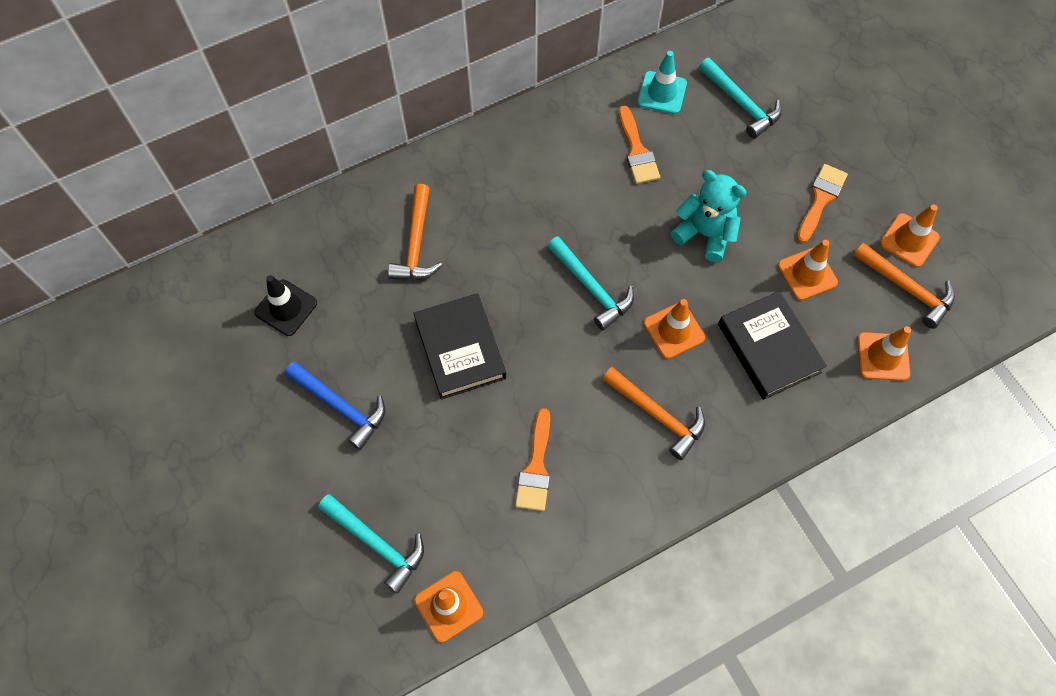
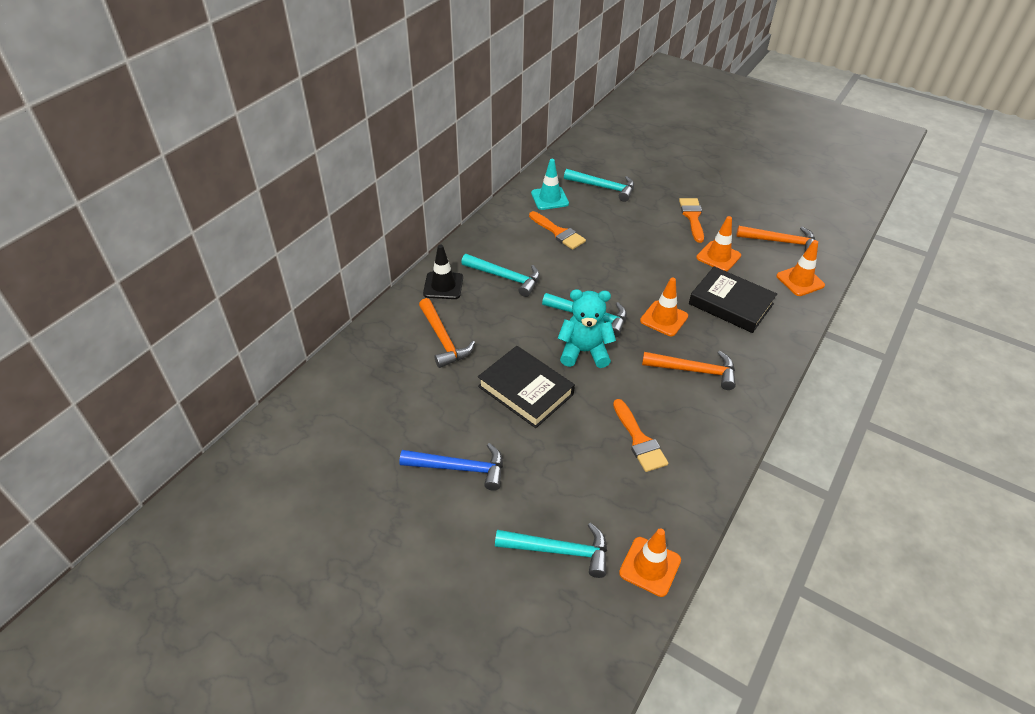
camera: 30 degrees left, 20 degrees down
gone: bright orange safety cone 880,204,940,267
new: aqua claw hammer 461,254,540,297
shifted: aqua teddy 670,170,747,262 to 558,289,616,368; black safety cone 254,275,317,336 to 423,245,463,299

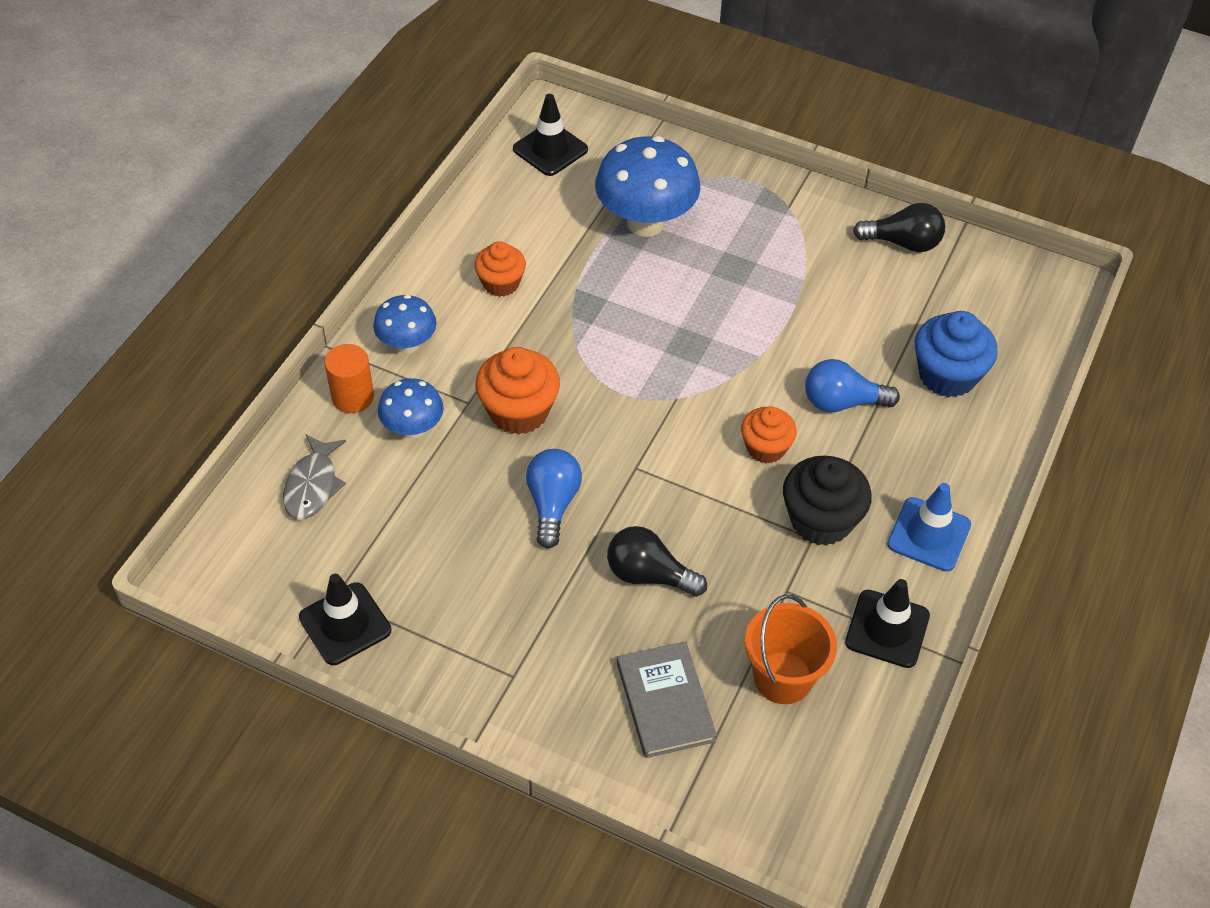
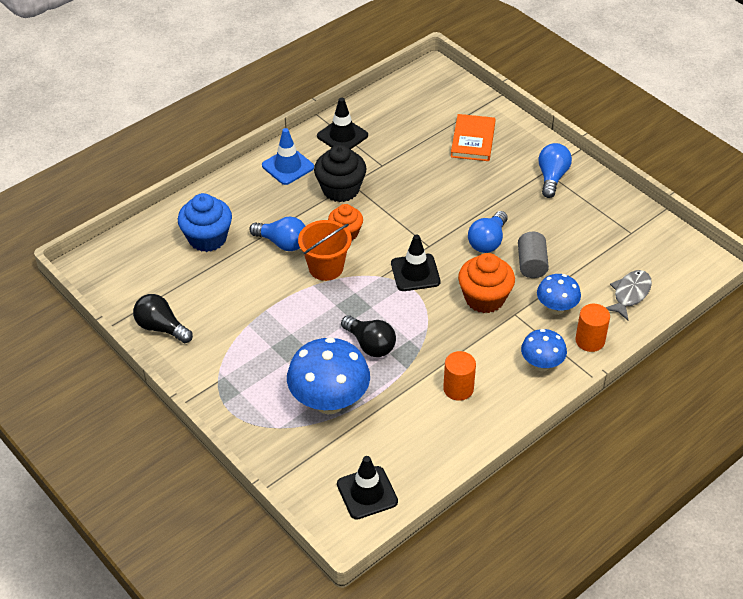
camera: 155 degrees left, 5 degrees down
new: blue bulb 538,143,572,198; gray cylinder 518,232,549,278
shifted: black bulb 607,526,707,597 to 341,315,396,357; black safety cone 299,574,391,665 to 391,234,441,291; bright orange bucket 744,594,837,704 to 298,220,352,281
swapped: bright orange cupcake 474,241,526,297 to bright orange cylinder 443,351,476,401
repainted: gray hardcover 617,641,717,758 to bright orange hardcover 451,114,496,161

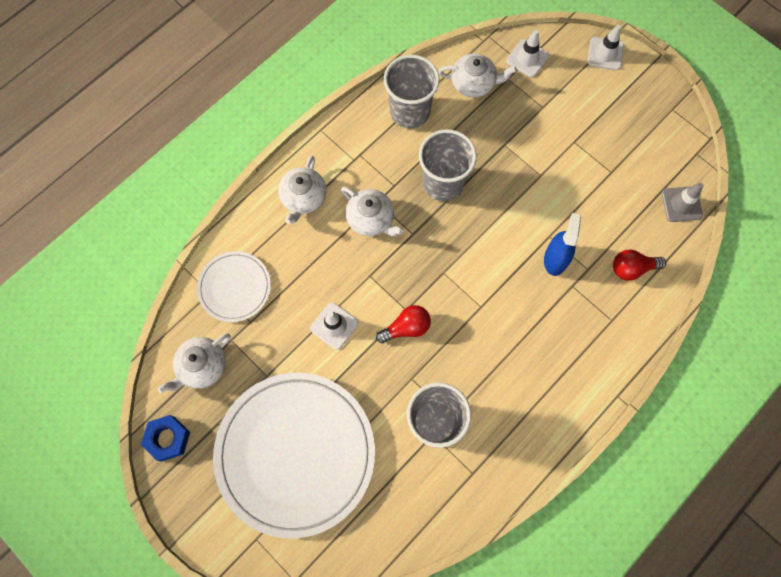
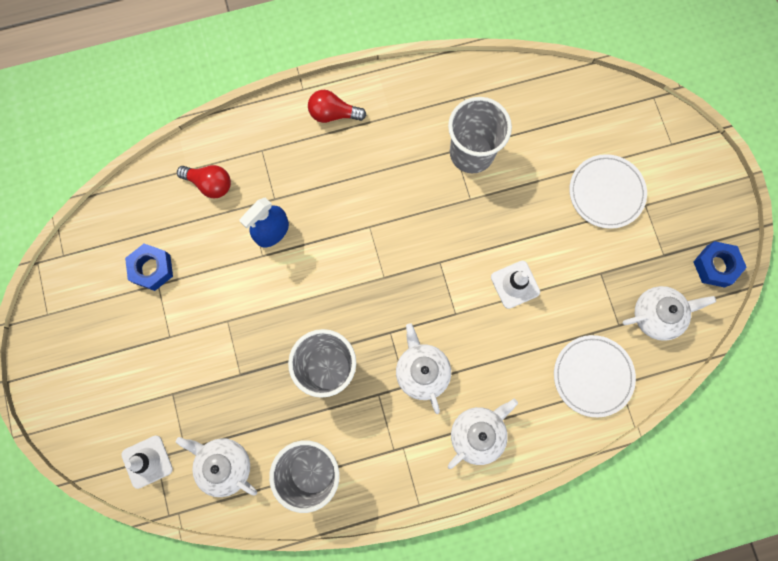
camera: 150 degrees left, 5 degrees up
gone: white safety cone 587,25,624,70; gray safety cone 662,183,704,222
new: blue hexagon nut 125,244,173,291
shifted: red bulb 376,305,431,343 to 308,90,366,123
scaled: white dinner plate 213,373,375,538 = 569,154,647,229 x0.49

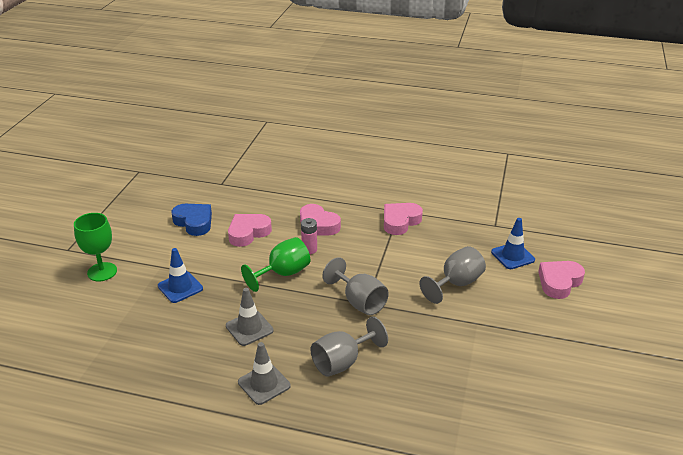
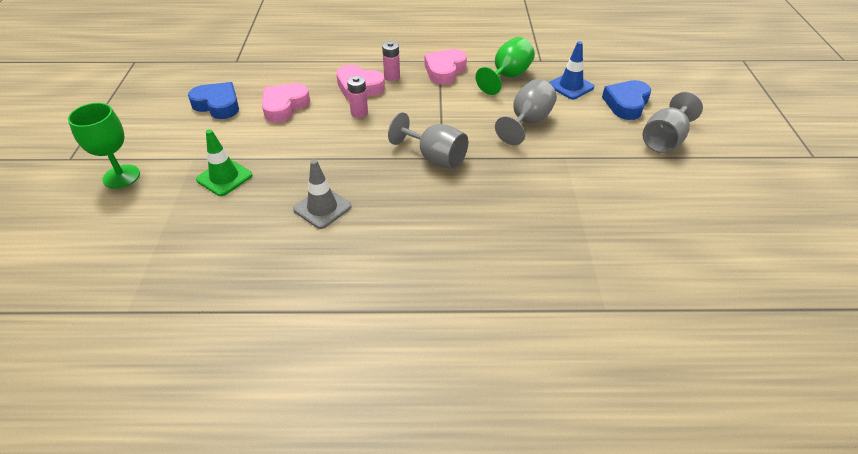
camera: 15 degrees left, 10 degrees up
gone: gray safety cone 238,342,291,405
new: pink battery 382,41,400,81
shifted: green chalice 241,237,310,292 to 475,37,535,95; gray chalice 311,317,388,377 to 643,92,703,153
repainted: blue safety cone 158,248,203,303 to green safety cone 196,129,252,196; pink heart shape 538,261,585,299 to blue heart shape 602,80,651,120

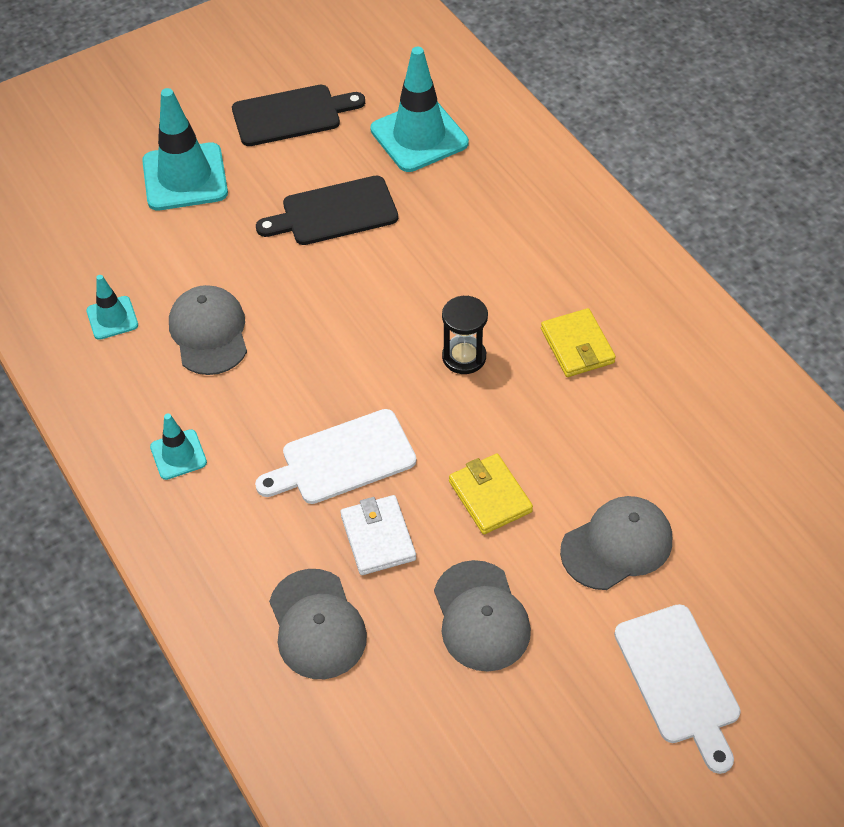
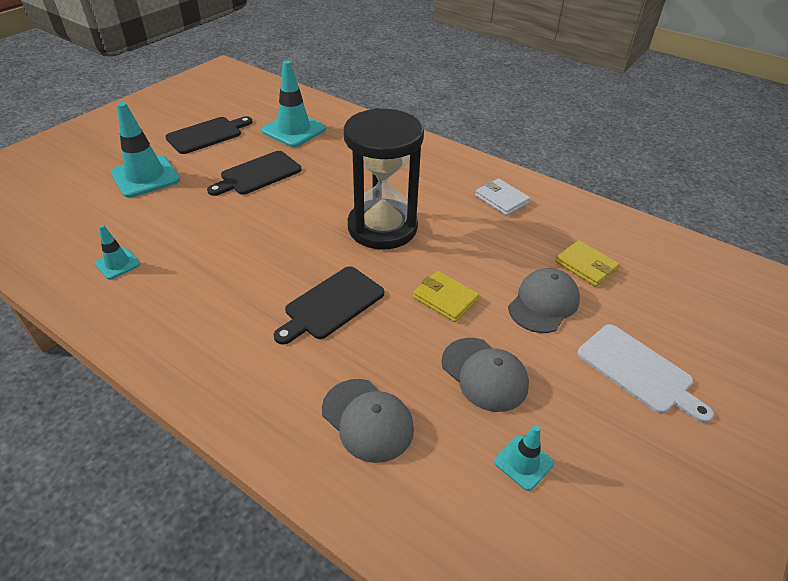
camera: 25 degrees left, 10 degrees down
gone: gray cap 169,285,247,375
shifted: yellow billfold 541,308,616,377 to 555,240,620,287; aqua safety cone 150,413,207,480 to 494,425,554,491; white billfold 340,495,416,575 to 475,178,530,216
repainted: white chopping board 255,409,416,504 to black chopping board 274,266,384,345
scaled: black hourglass 442,296,488,374 = 344,108,424,250 x2.30

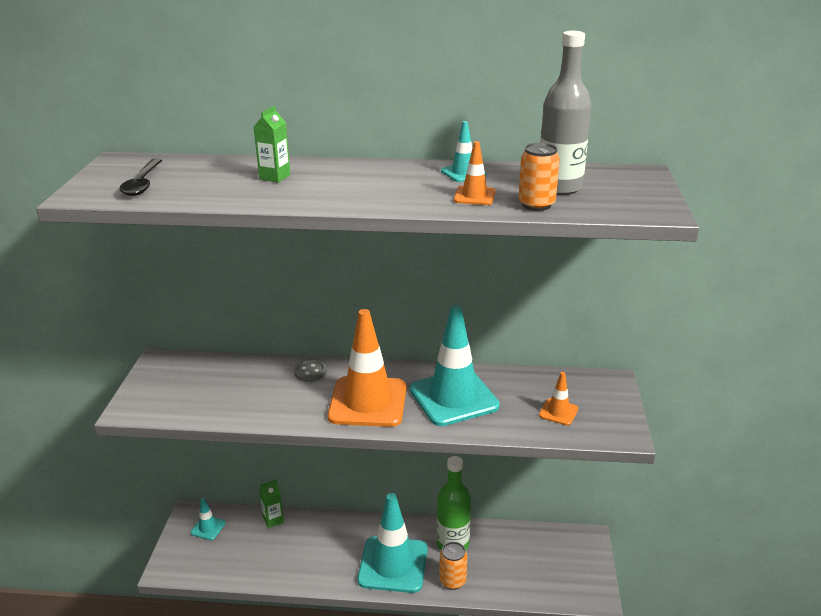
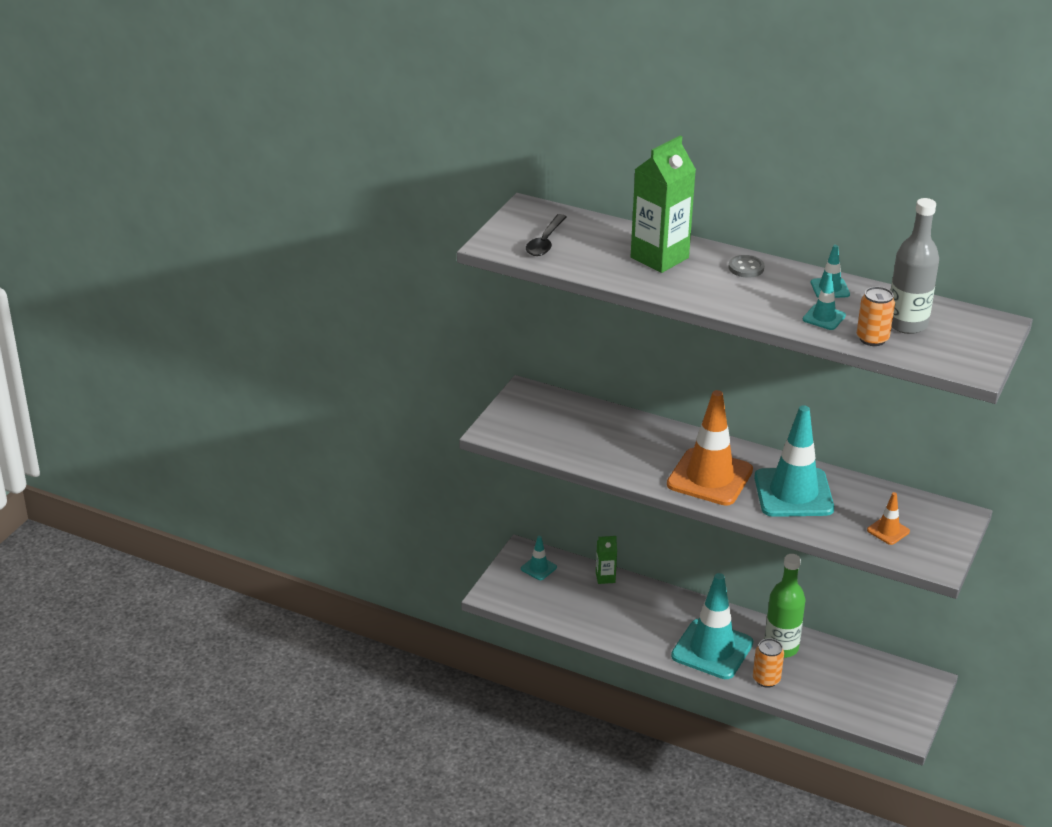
camera: 20 degrees right, 5 degrees up
shifted: gray shirt button 294,359,327,382 to 728,255,765,278
repainted: bright orange safety cone 454,141,496,205 to aqua safety cone 803,273,846,330
scaled: green juice carton 254,106,291,183 = 631,136,696,273 x2.03

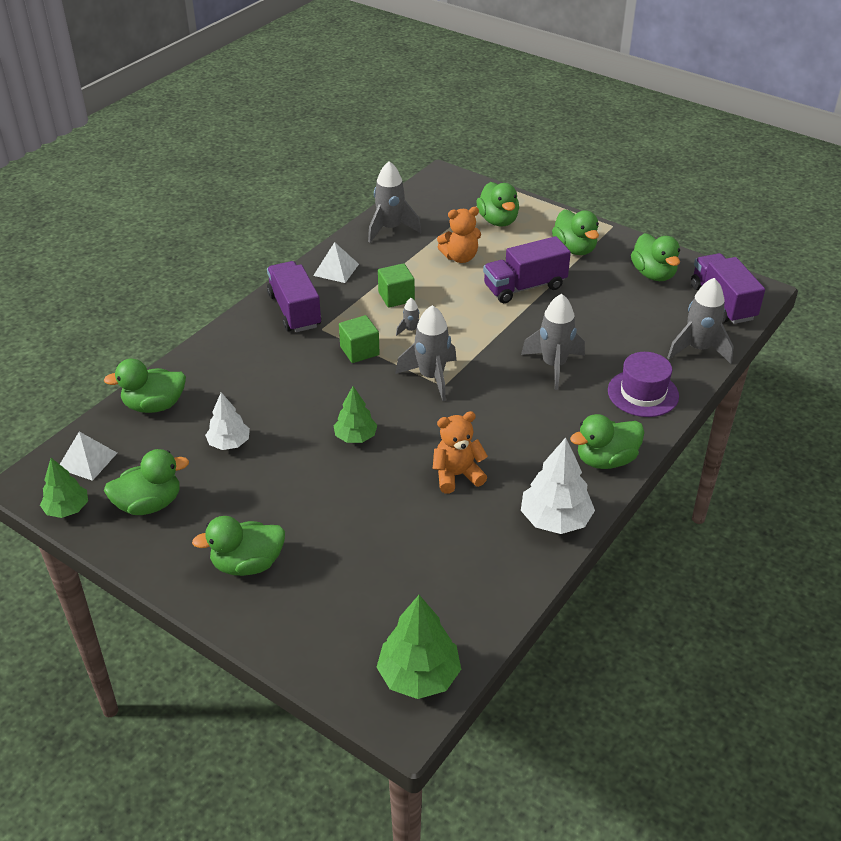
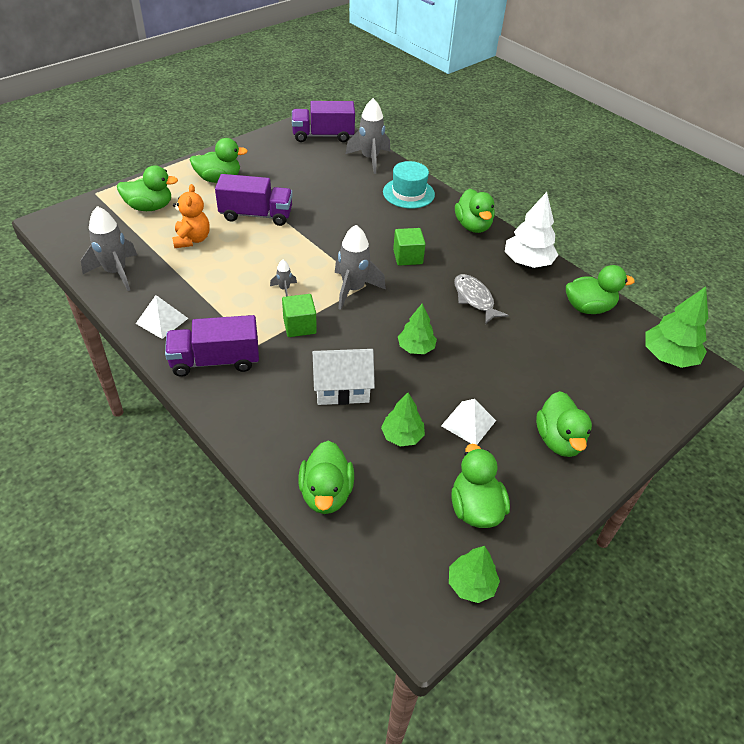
camera: 80 degrees left, 5 degrees up
gone: gray spaceship 521,294,585,390
new: white toy house 312,349,375,405
shifted: green duck 631,233,680,281 to 566,265,635,314; green cube 378,263,415,308 to 393,228,426,266; white pyramid shape 60,431,117,481 to 441,399,496,445
swapped: bright orange teddy 433,411,488,493 to gray toy fish 454,274,509,324
repainted: purple hat 608,352,679,417 to aqua hat 383,161,435,209; white tree 205,392,250,450 to green tree 381,393,425,446
rotated: purple toy truck 483,236,571,303 = 215,174,293,226 75 degrees counterclockwise

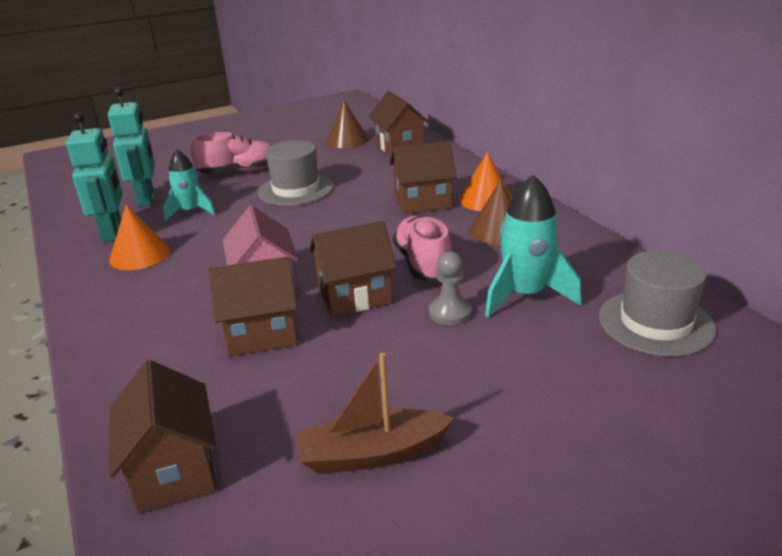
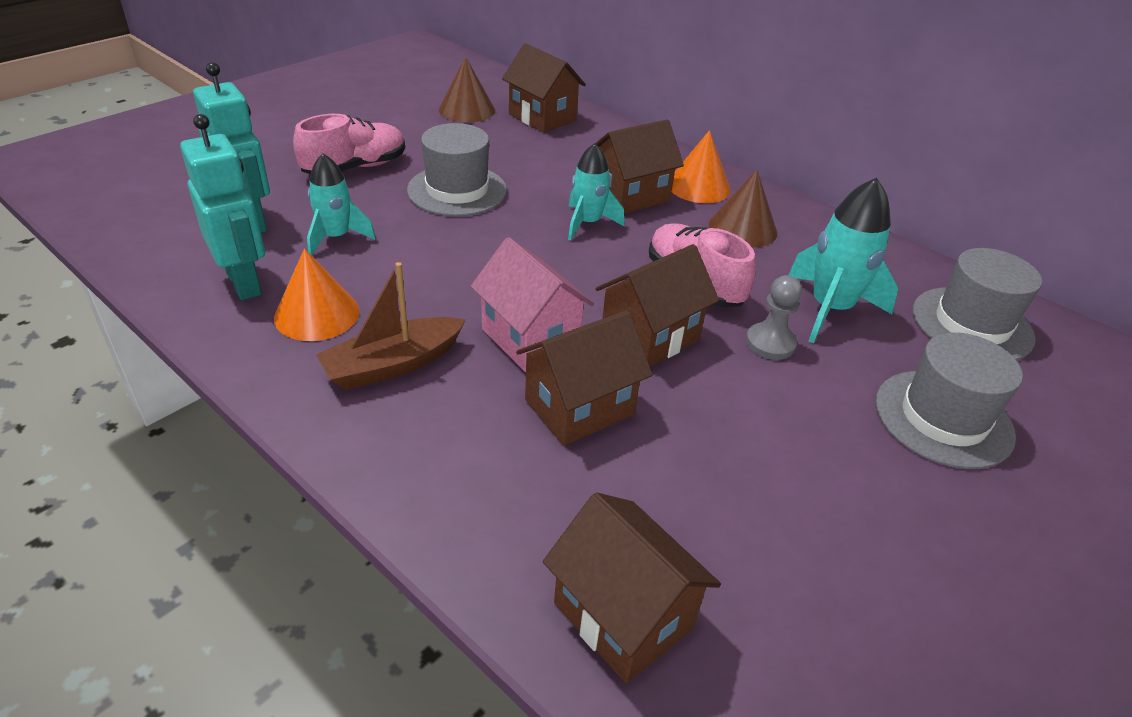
camera: 25 degrees left, 10 degrees up
new: aqua spaceship 568,143,624,241; gray hat 875,332,1023,469
shifted: russet boat 297,353,454,474 to 316,262,466,390

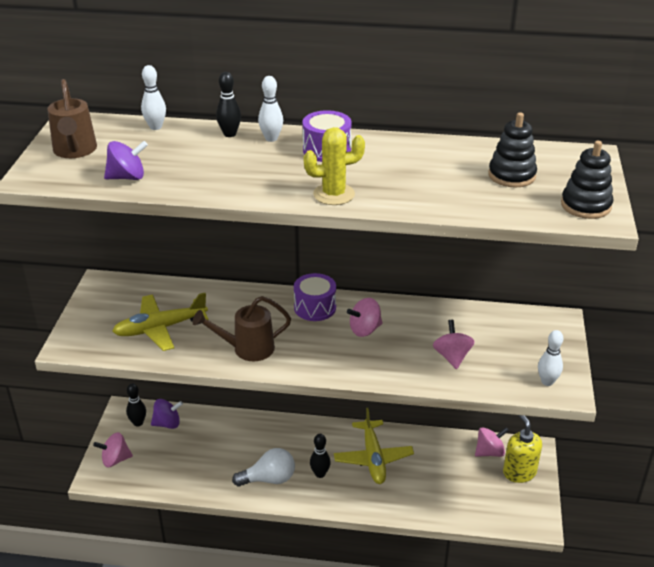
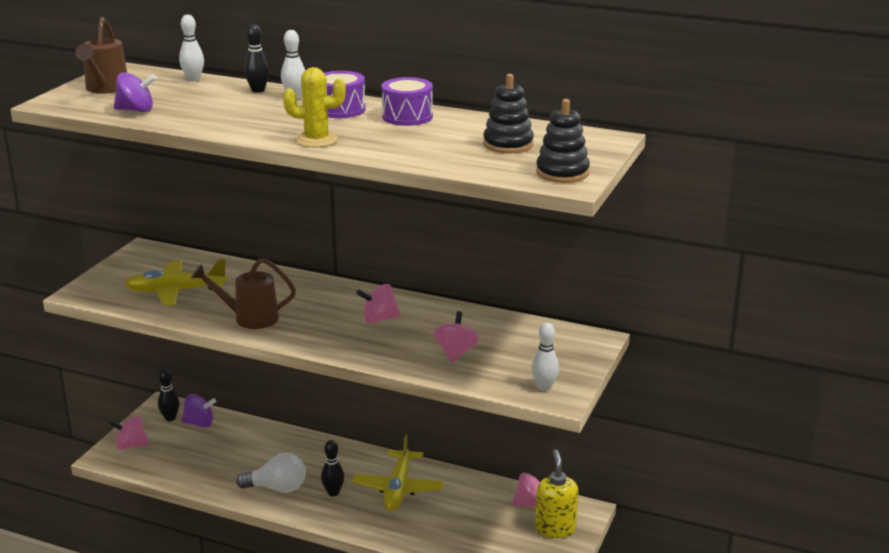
camera: 15 degrees right, 10 degrees down
shifted: purple snare drum 294,273,336,321 to 382,77,433,126

